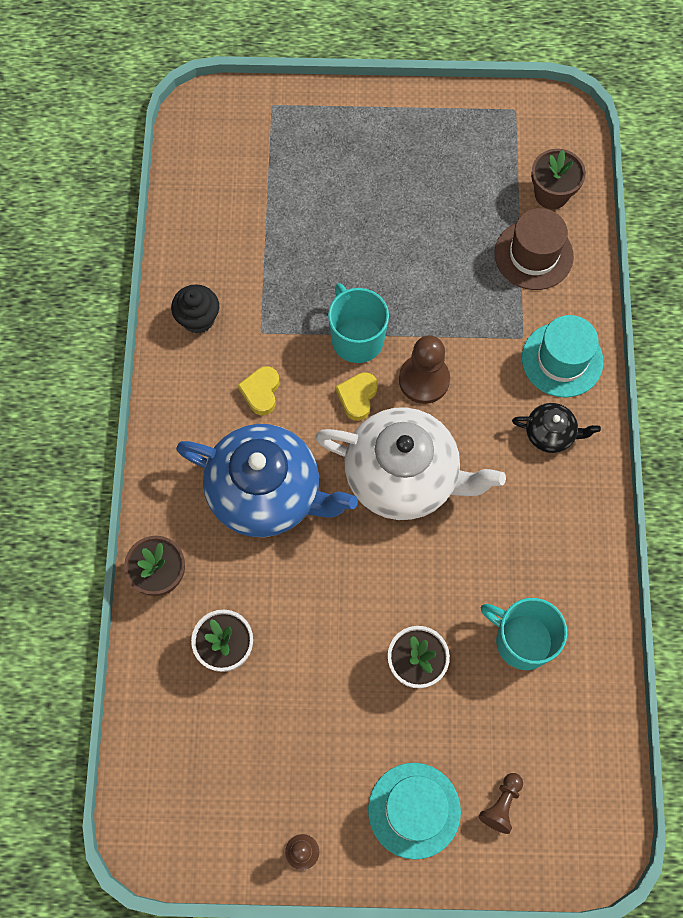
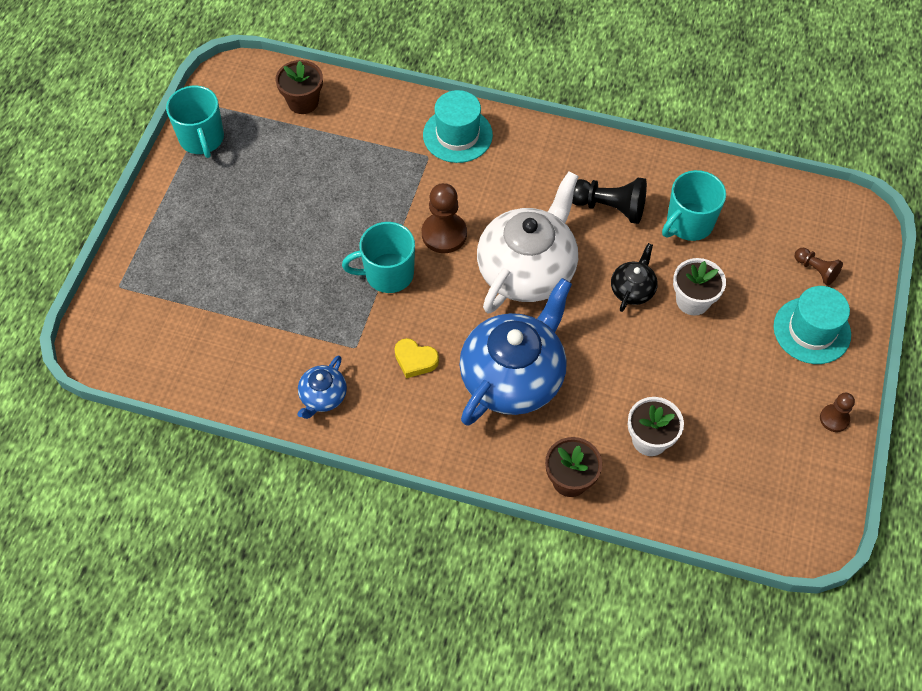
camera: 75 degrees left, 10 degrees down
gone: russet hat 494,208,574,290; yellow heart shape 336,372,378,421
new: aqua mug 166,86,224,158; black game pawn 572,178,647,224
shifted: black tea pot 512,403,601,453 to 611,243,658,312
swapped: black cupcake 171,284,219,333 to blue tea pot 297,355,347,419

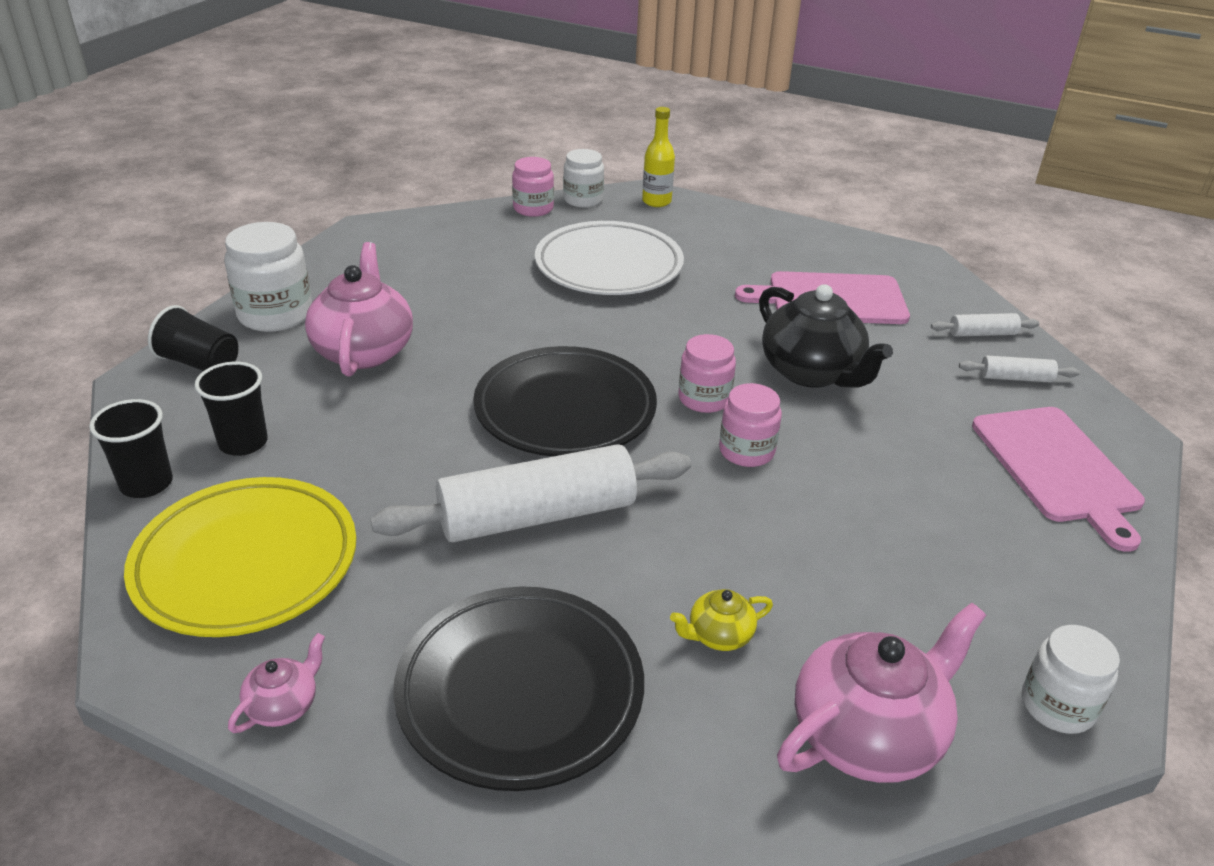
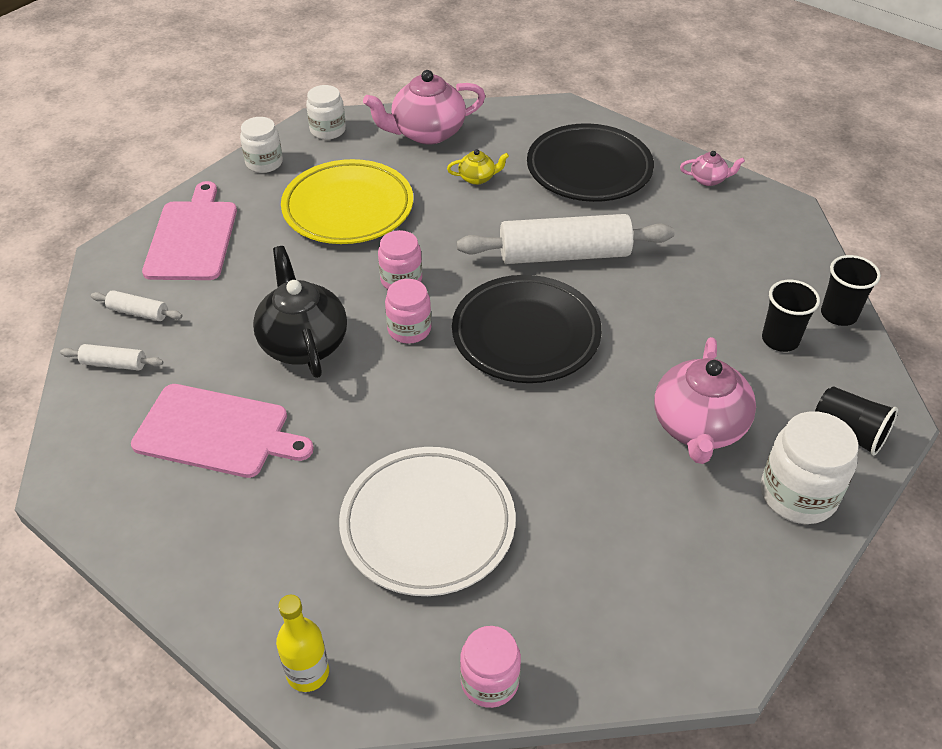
camera: 165 degrees left, 10 degrees up
shifted: white jam jar 563,149,604,208 to 240,117,283,173; yellow dinner plate 124,477,356,637 to 281,159,413,244
rotated: pink tea pot 228,633,325,733 = 680,151,745,186 135 degrees counterclockwise

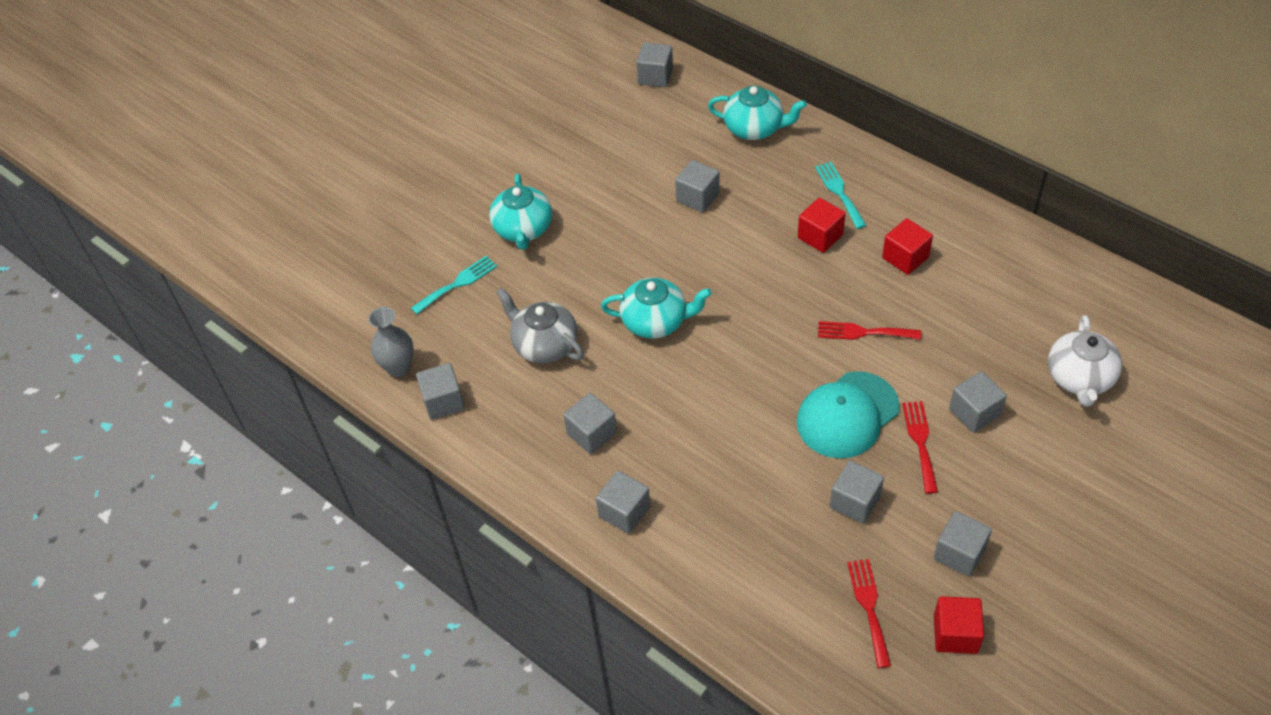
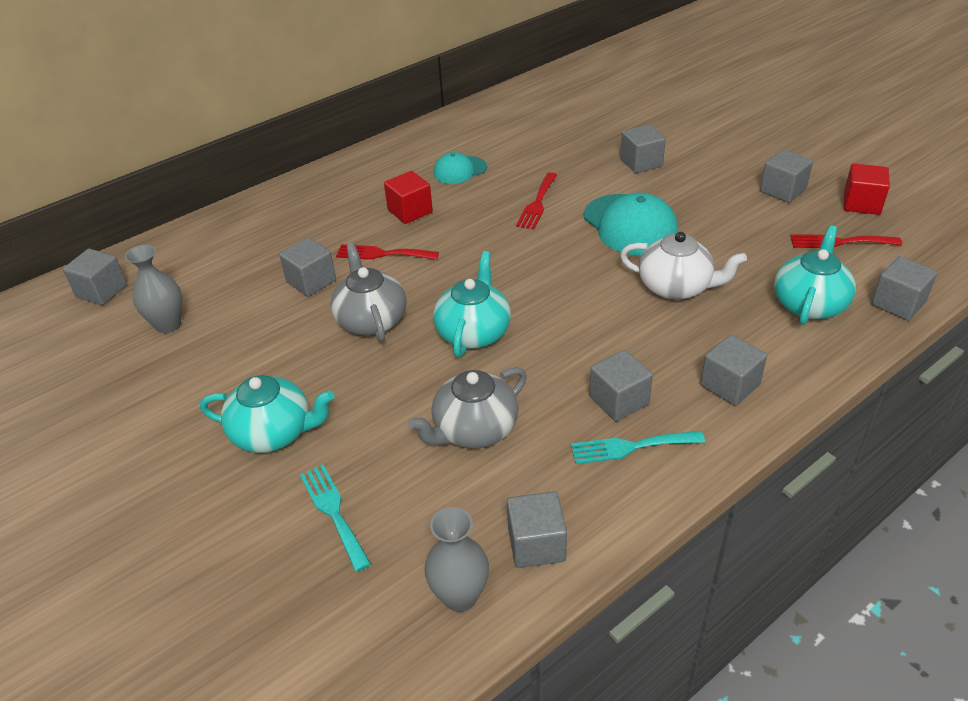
camera: 80 degrees left, 10 degrees down
new: gray tea pot 330,243,407,342; gray tall vase 125,244,182,333
shifted: aqua tea pot 708,86,807,140 to 774,226,856,325; aqua fork 815,162,867,229 to 571,431,705,464; white tea pot 1048,315,1122,407 to 620,232,747,300; red fork 902,401,938,494 to 336,244,439,260; gray cube 830,460,884,524 to 871,256,937,320
swapped: red cube 882,218,933,275 to aqua cap 434,152,487,184

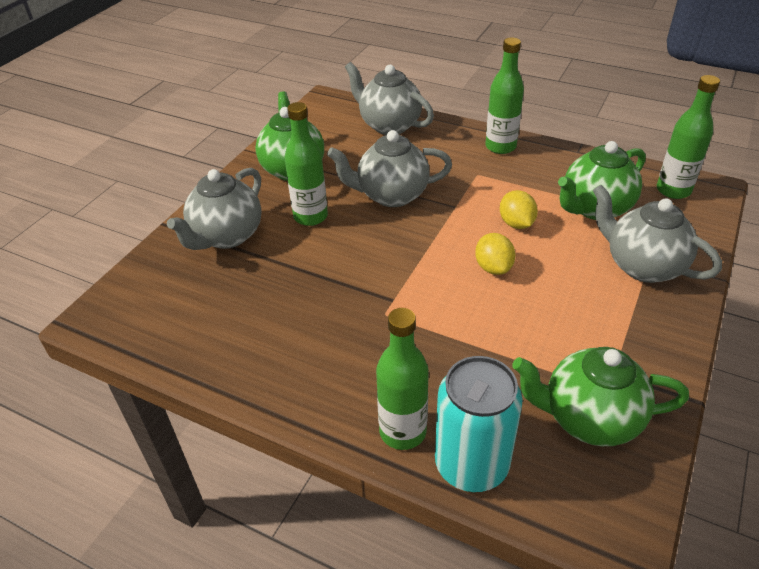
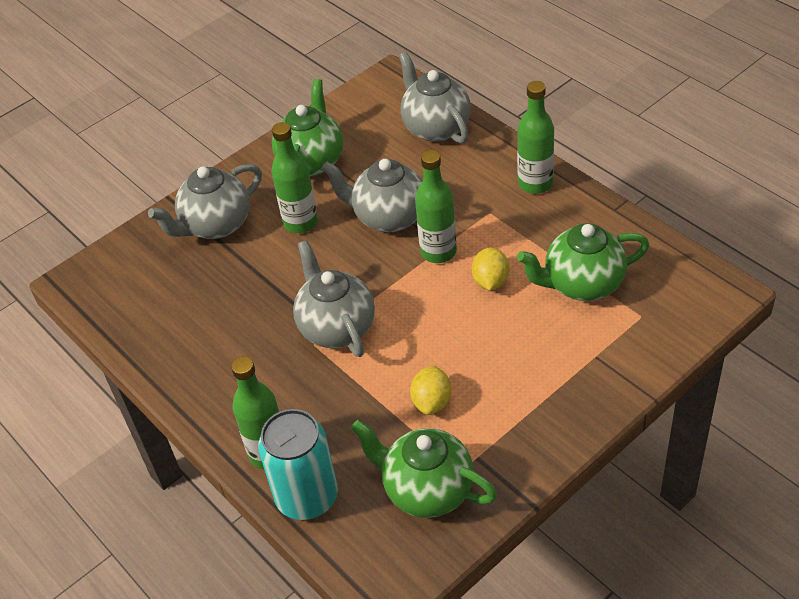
camera: 25 degrees right, 5 degrees up
shifted: green flask 657,75,720,199 to 415,150,457,263; gray tea pot 593,185,722,283 to 293,240,375,357; yellow citrus fruit 475,233,516,275 to 410,366,451,415

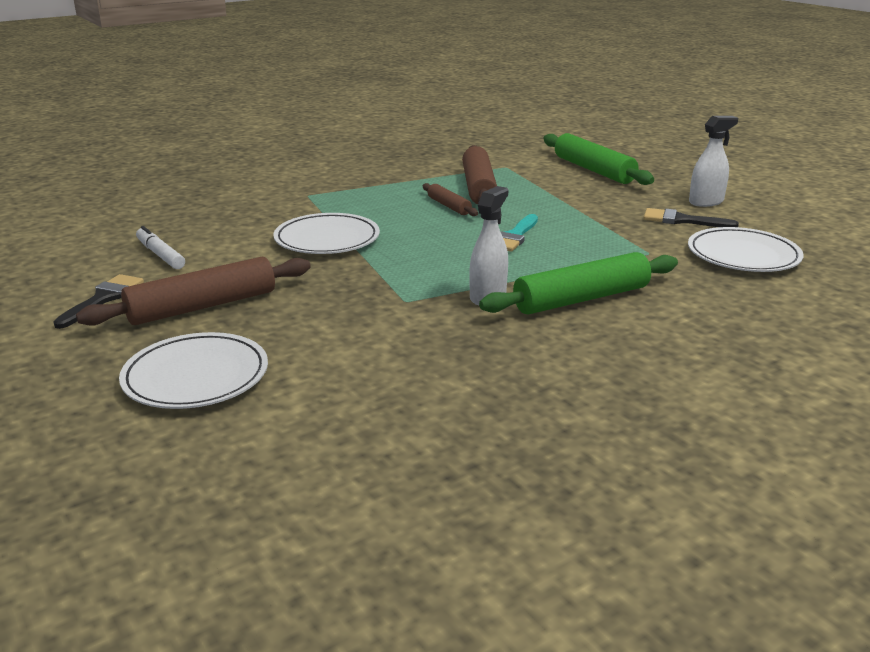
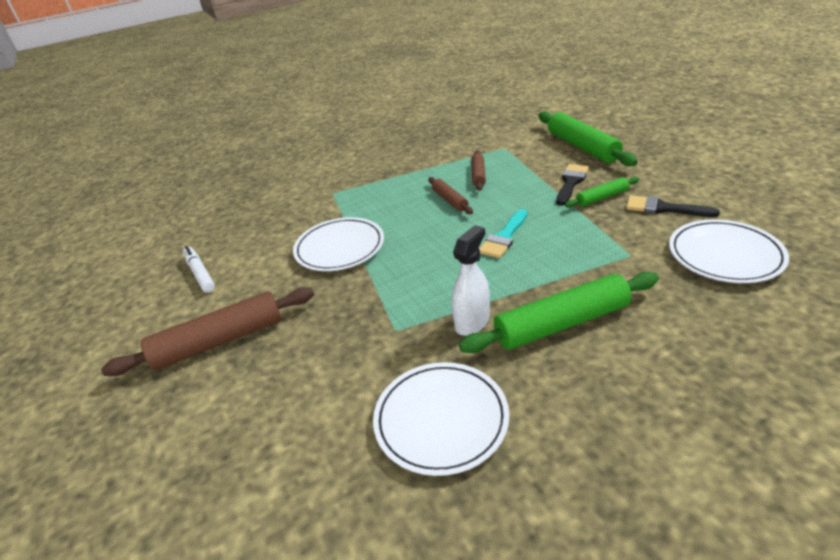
camera: 10 degrees right, 10 degrees up
gone: white spray bottle 689,116,738,207
new: green rolling pin 565,177,639,208
shifted: black paint brush 54,274,144,329 to 556,164,589,205; white dinner plate 119,332,268,409 to 373,362,509,476
scaled: russet rolling pin 462,145,497,204 = 471,151,486,191 x0.53

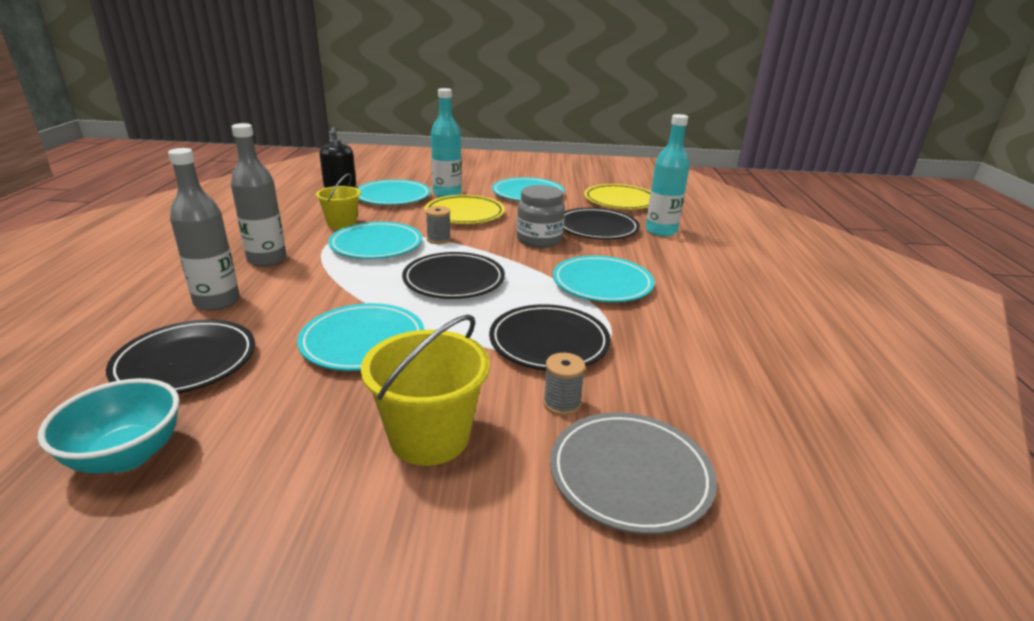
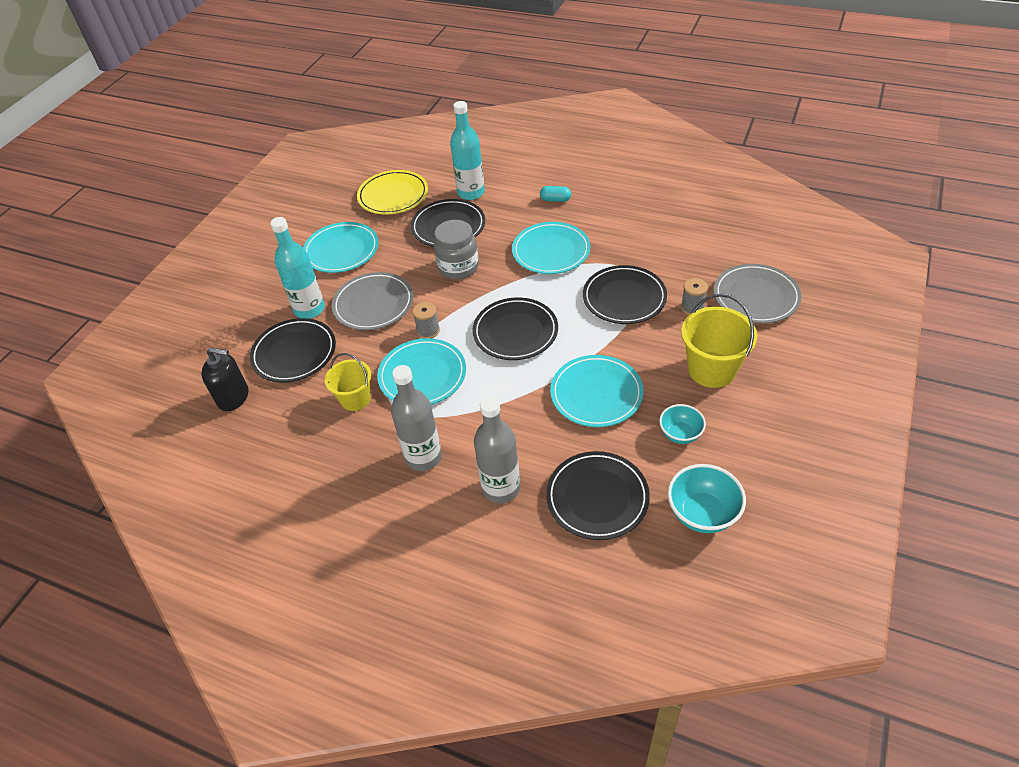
camera: 65 degrees left, 20 degrees up
new: aqua pill shape 540,186,571,202; aqua bowl 659,404,706,444
repainted: aqua dinner plate 357,179,431,205 to black dinner plate 250,318,336,382; yellow dinner plate 425,195,505,224 to gray dinner plate 332,272,413,330

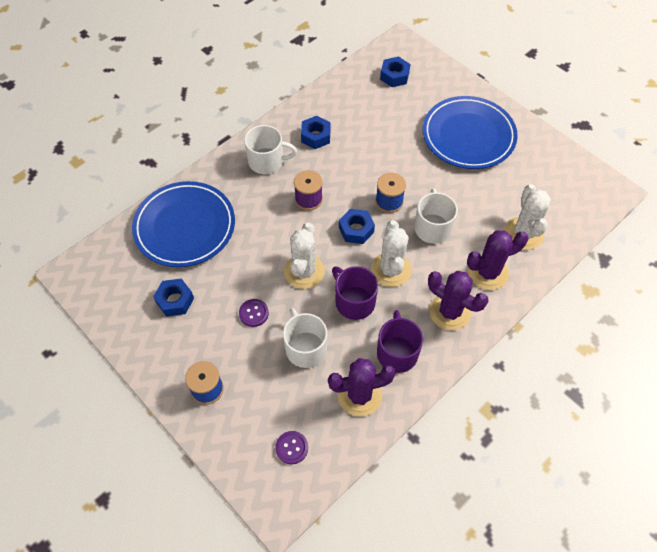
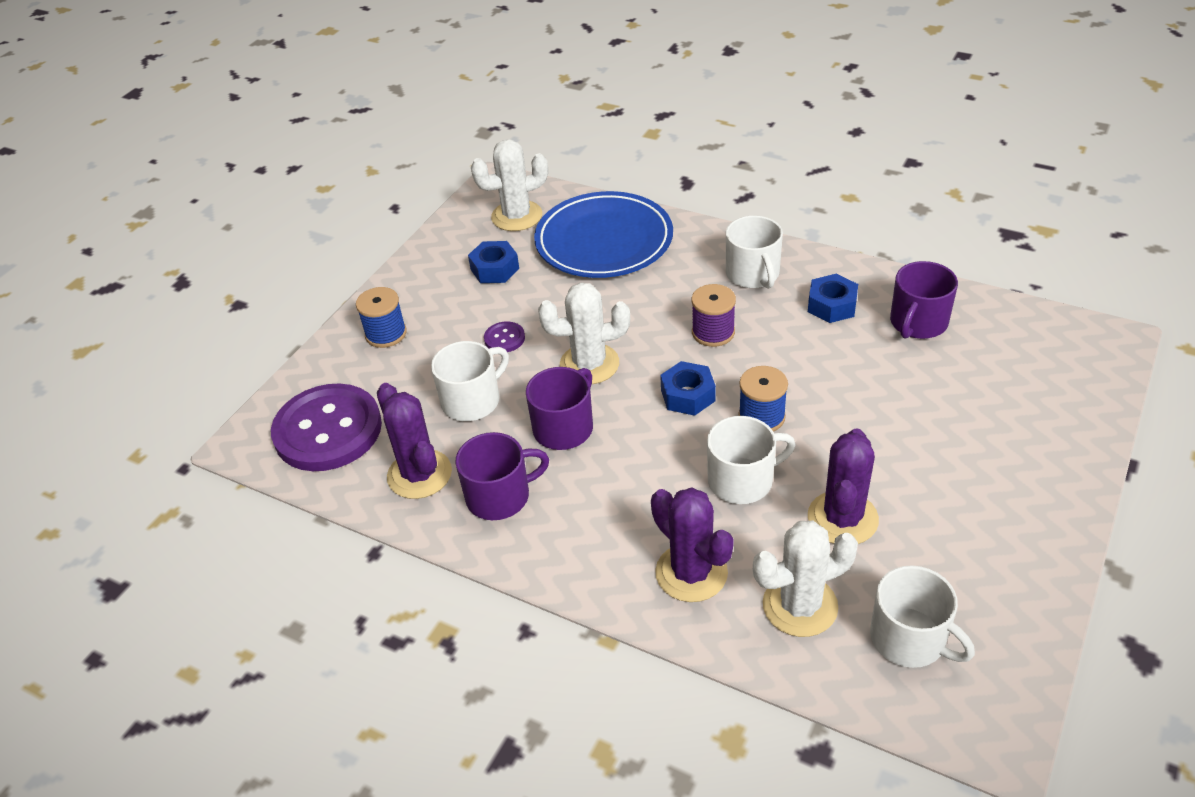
camera: 75 degrees right, 15 degrees down
gone: blue hexagon nut 380,57,410,87; blue dinner plate 423,96,518,169
new: purple mug 890,261,958,339; white mug 870,565,975,668
shifted: white cactus 371,220,412,287 to 471,139,548,231; purple cactus 428,271,489,330 to 808,428,879,544
scaled: purple shirt button 275,431,308,464 = 271,384,382,471 x2.45

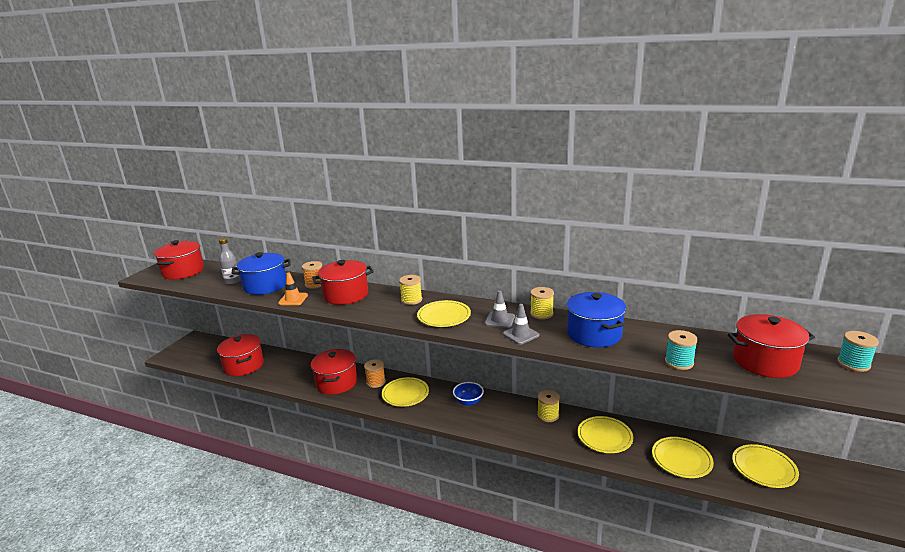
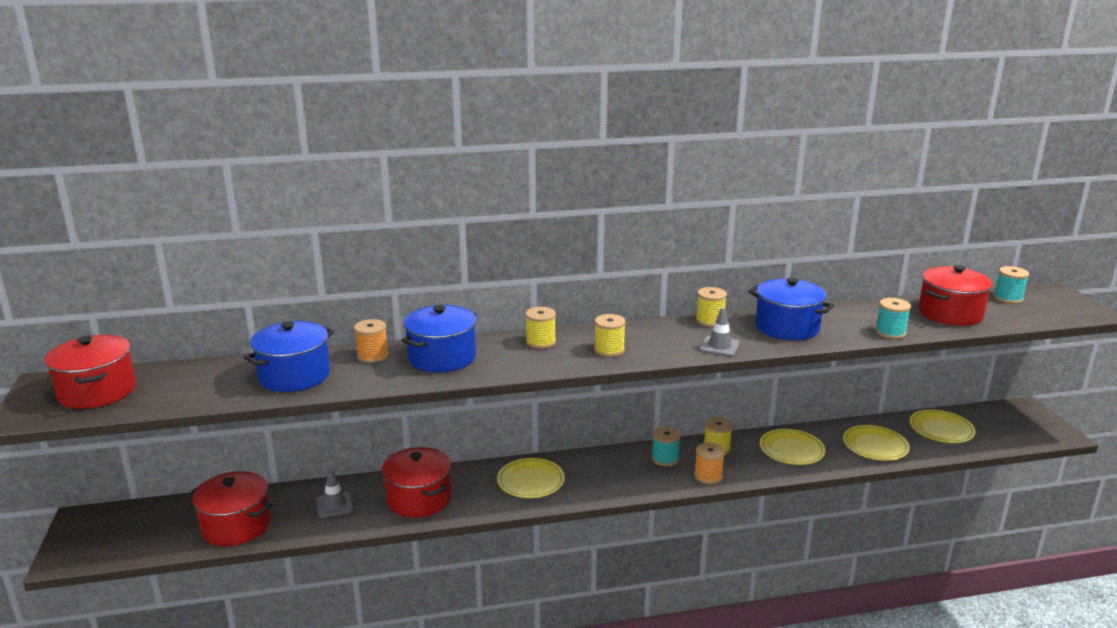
camera: 35 degrees left, 0 degrees up
gone: gray flask 219,238,241,285; bright orange safety cone 278,273,308,305; blue bowl 453,382,484,406
new: aqua spool 652,426,681,466
shifted: gray safety cone 485,291,515,328 to 316,469,354,518; bright orange spool 364,359,386,388 to 694,442,725,484
swapped: yellow dinner plate 417,300,471,327 to yellow spool 594,314,626,357
repainted: red pot 312,260,374,305 to blue pot 402,305,477,373

